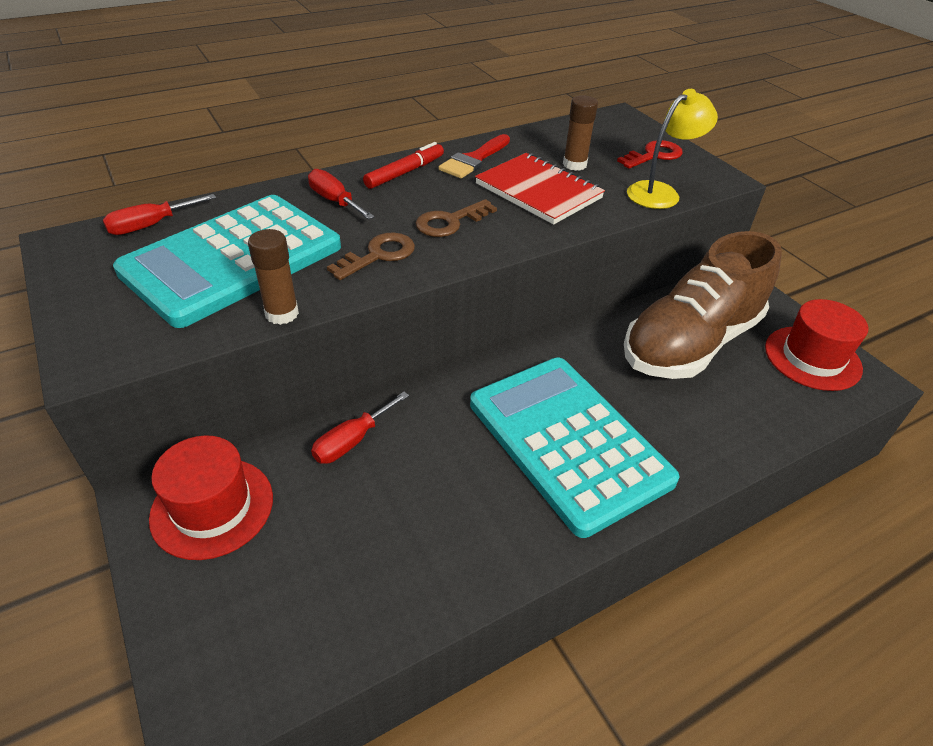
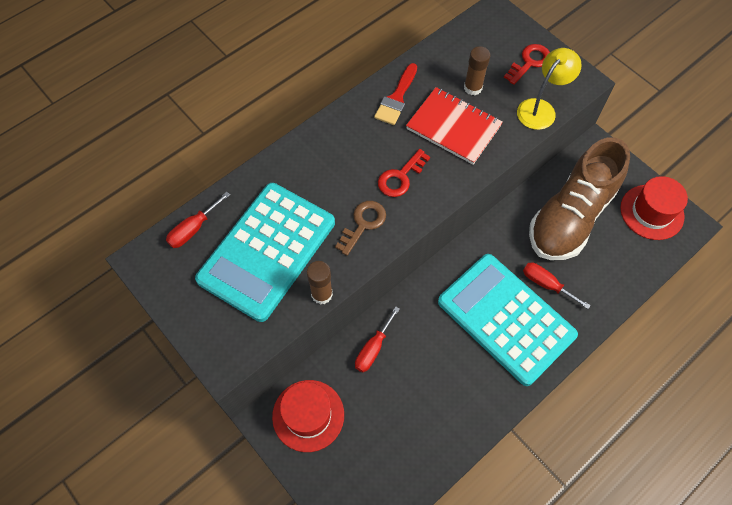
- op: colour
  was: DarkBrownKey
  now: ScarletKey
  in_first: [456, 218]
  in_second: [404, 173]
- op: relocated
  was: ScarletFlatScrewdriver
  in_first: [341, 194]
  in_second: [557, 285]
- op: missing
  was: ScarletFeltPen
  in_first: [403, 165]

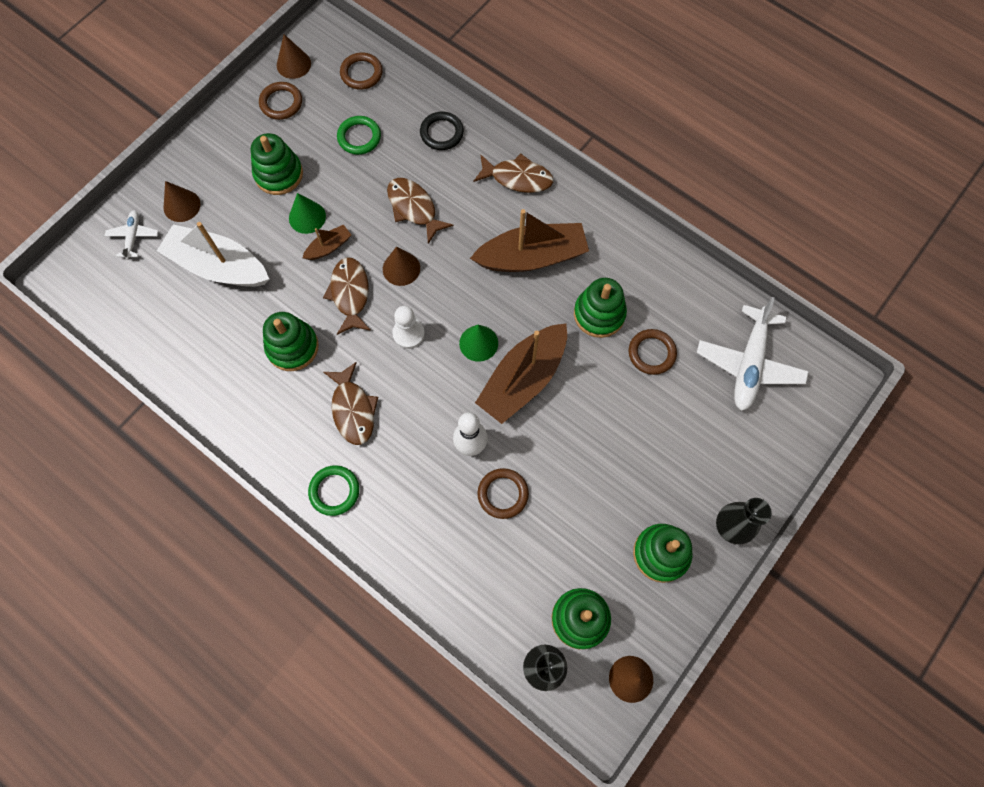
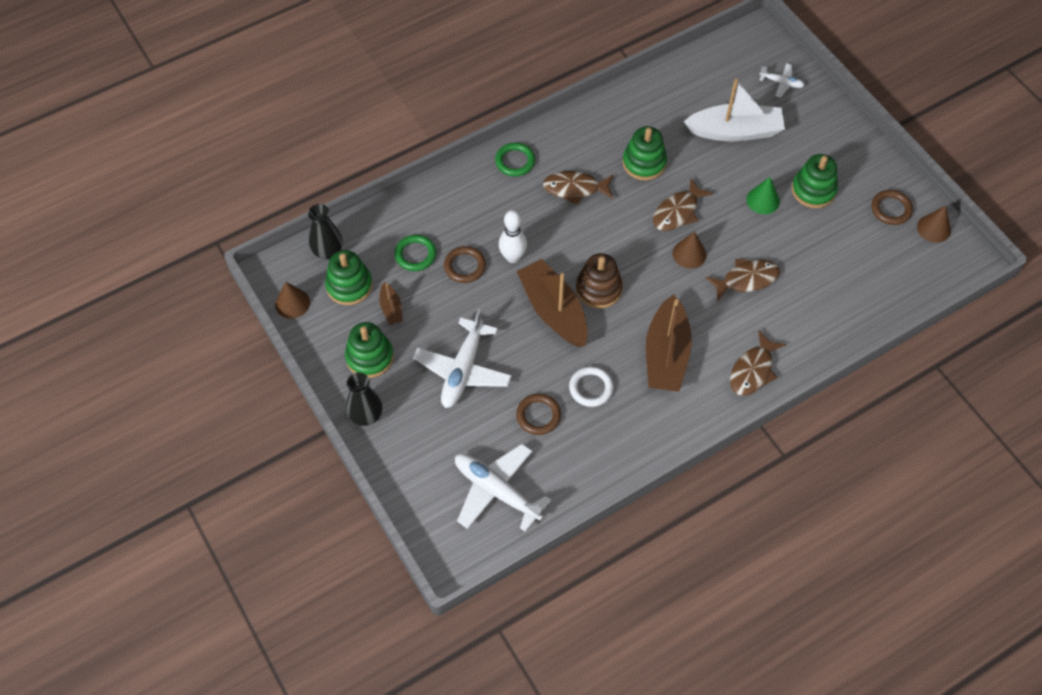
- op: relocated
  was: DarkBrownSailboat
  in_first: [327, 242]
  in_second: [391, 303]
- op: relocated
  was: EmeraldRing
  in_first: [359, 135]
  in_second: [415, 253]
- op: appeared
  now: PureWhiteToyPlane
  in_second: [462, 358]
- op: exchanged
  was: EmeraldRingStacker
  now: PureWhiteRing
  in_first: [600, 308]
  in_second: [591, 386]
- op: exchanged
  was: EmeraldCone
  now: DarkBrownRingStacker
  in_first: [478, 343]
  in_second: [599, 281]
- op: spun
  was: DarkBrownFish
  in_first: [347, 296]
  in_second: [683, 204]
  clockwise: 120
- op: spun
  was: PureWhiteSailboat
  in_first: [213, 254]
  in_second: [734, 110]
  clockwise: 45
- op: missing
  was: DarkBrownCone
  in_first: [182, 201]
- op: missing
  was: DarkBrownRing
  in_first: [361, 71]
- op: missing
  was: PureWhitePawn
  in_first: [408, 327]
- op: missing
  was: BlackRing
  in_first: [442, 131]

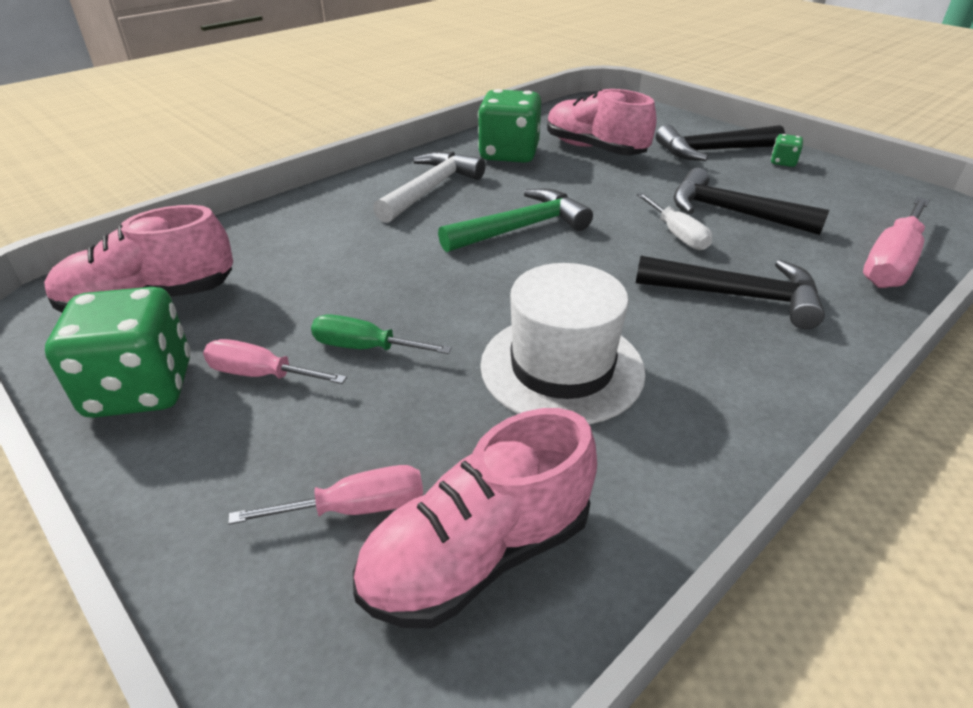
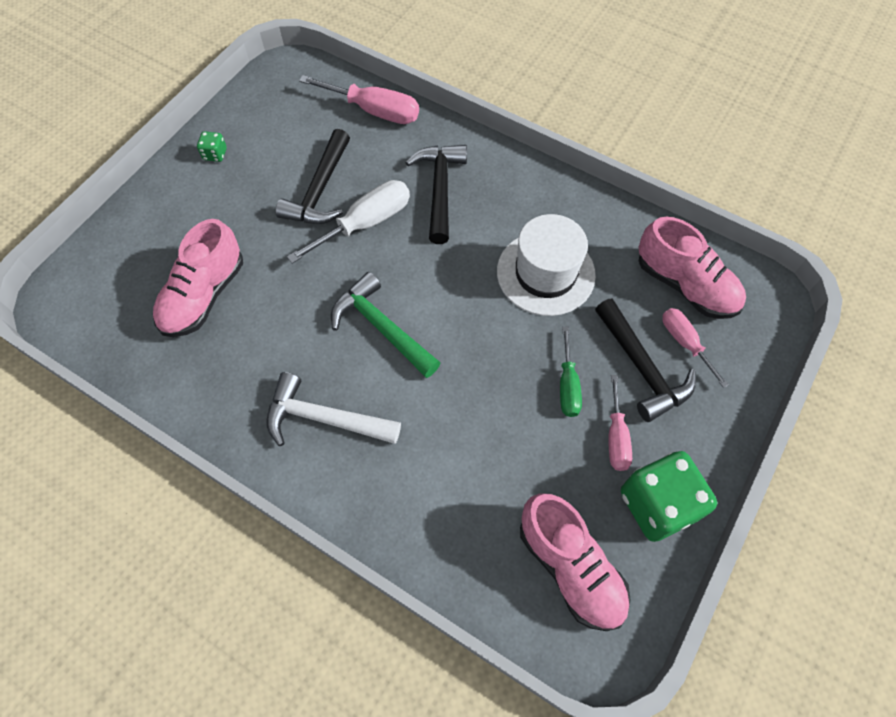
- op: size
  was: PureWhiteFlatScrewdriver
  in_first: [674, 221]
  in_second: [348, 222]
  ratio: 1.6
- op: relocated
  was: BlackHammer
  in_first: [720, 142]
  in_second: [645, 360]
- op: missing
  was: EmeraldGameDie
  in_first: [509, 126]

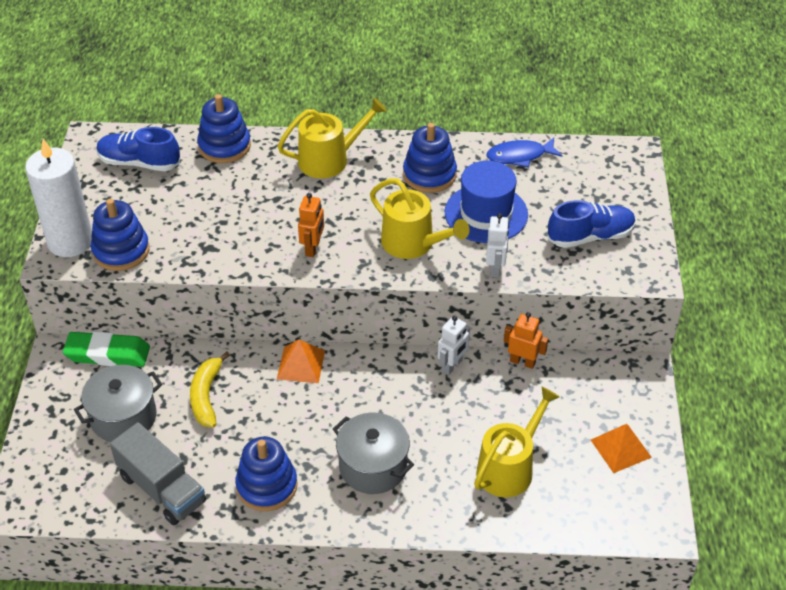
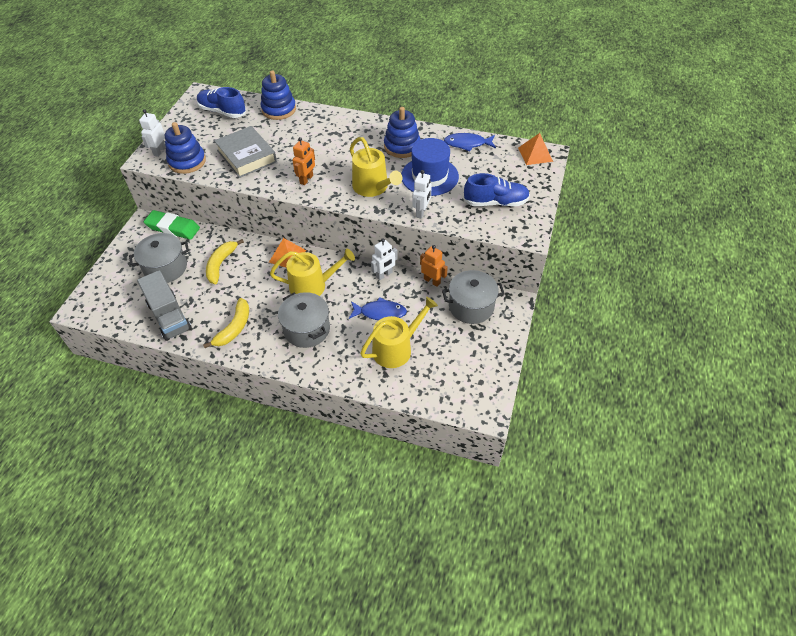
- op: exchanged
  was: PureWhitePillarCandle
  now: PureWhiteRobot
  in_first: [58, 198]
  in_second: [152, 133]
- op: exchanged
  was: CobaltRingStacker
  now: BrightYellowBananaFruit
  in_first: [266, 474]
  in_second: [226, 323]
- op: appeared
  now: GrayHardback
  in_second: [245, 152]
- op: relocated
  was: BrightYellowWateringPot
  in_first: [332, 138]
  in_second: [312, 272]
- op: appeared
  now: CobaltFish
  in_second: [378, 308]
- op: appeared
  now: GrayCookingPot
  in_second: [473, 297]
- op: relocated
  was: OrangePyramidShape
  in_first: [621, 448]
  in_second: [535, 149]

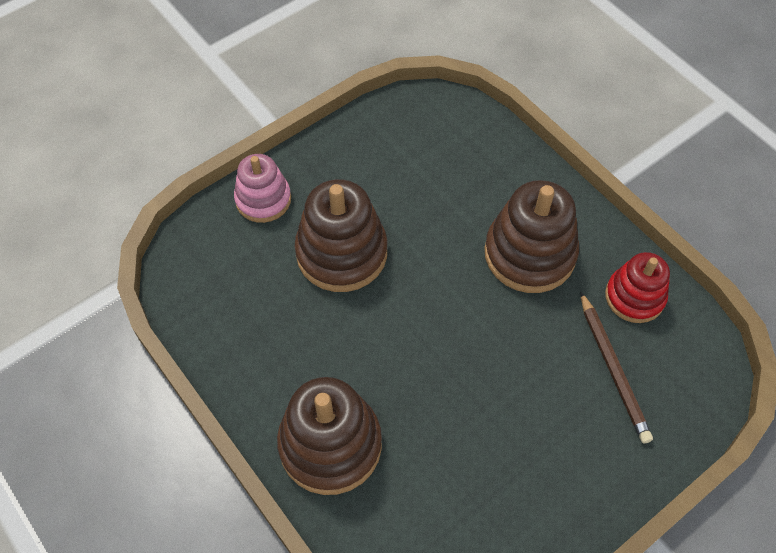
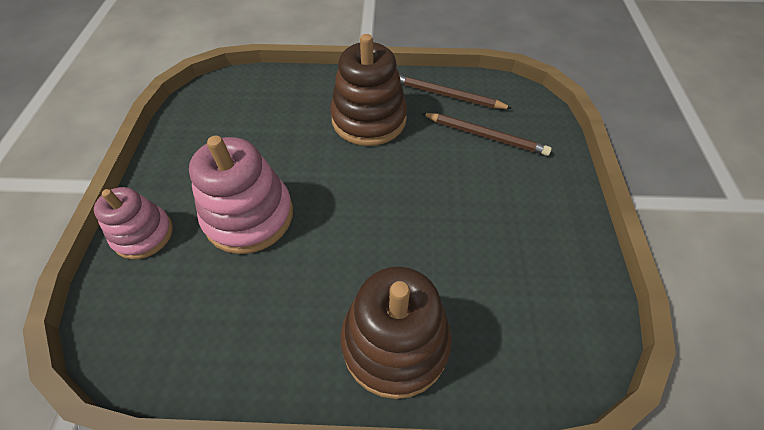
- op: colour
  was: DarkBrownRingStacker
  now: PinkRingStacker
  in_first: [340, 235]
  in_second: [241, 195]
- op: exchanged
  was: ScarletRingStacker
  now: DarkBrownWoodenPencil
  in_first: [637, 287]
  in_second: [456, 92]

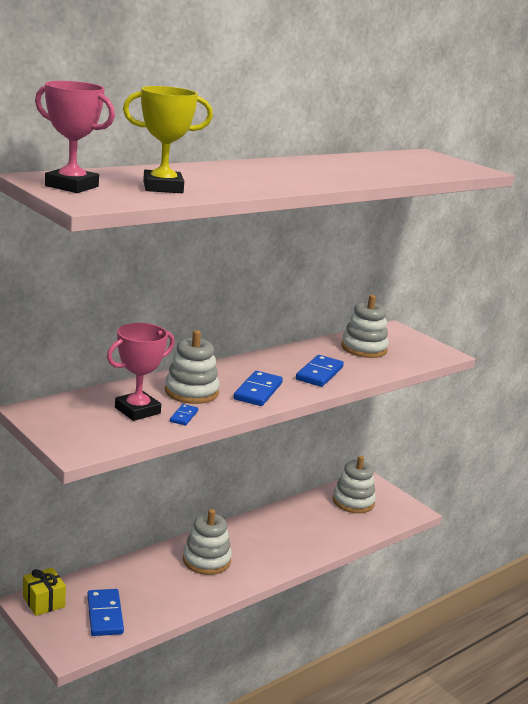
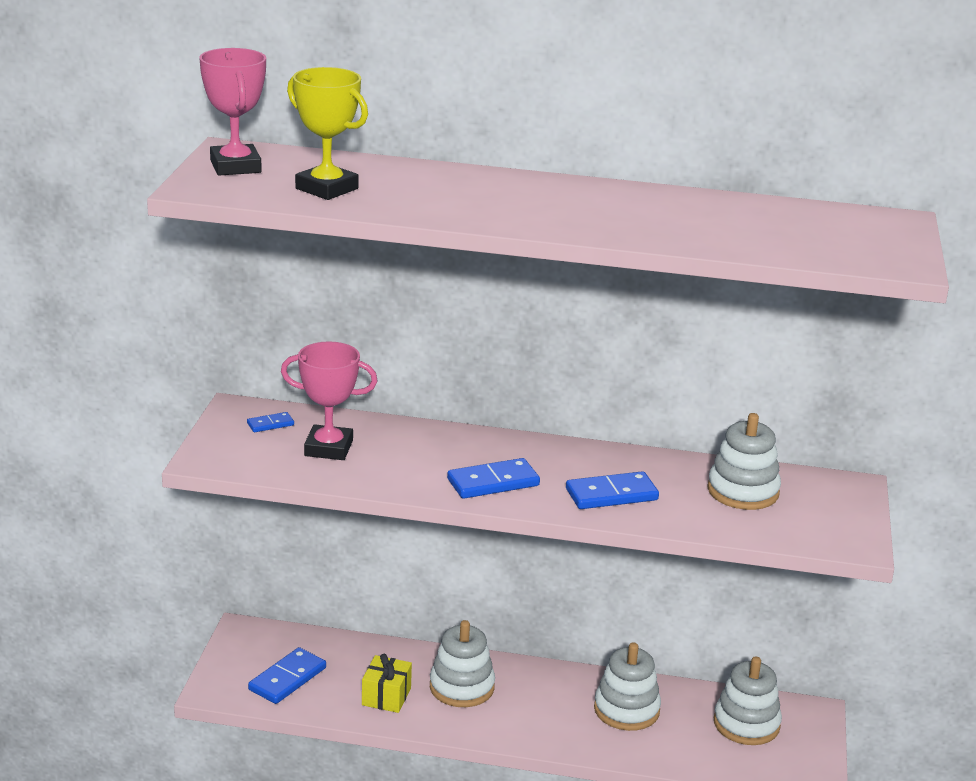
- op: relocated
  was: CobaltDomino
  in_first: [184, 414]
  in_second: [270, 422]
- op: relocated
  was: BrightYellowWrappedGift
  in_first: [44, 591]
  in_second: [387, 683]
- op: relocated
  was: PureWhiteRingStacker
  in_first: [192, 367]
  in_second: [627, 686]

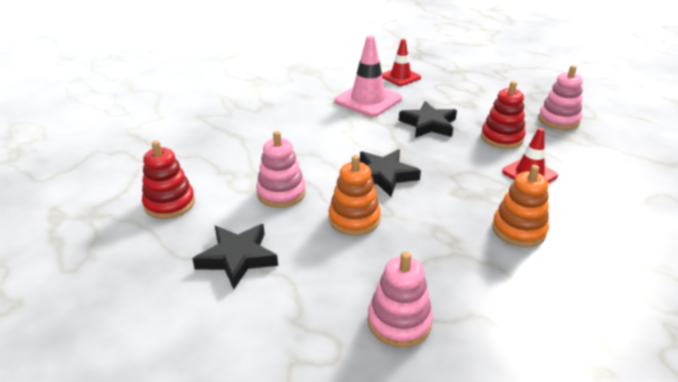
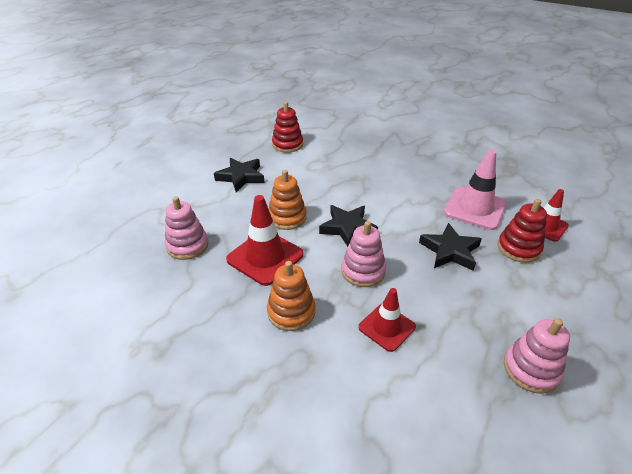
- op: appeared
  now: ScarletTrafficCone
  in_second: [265, 240]
- op: relocated
  was: PinkRingStacker
  in_first: [281, 169]
  in_second: [363, 254]
- op: relocated
  was: ScarletRingStacker
  in_first: [503, 115]
  in_second: [522, 231]

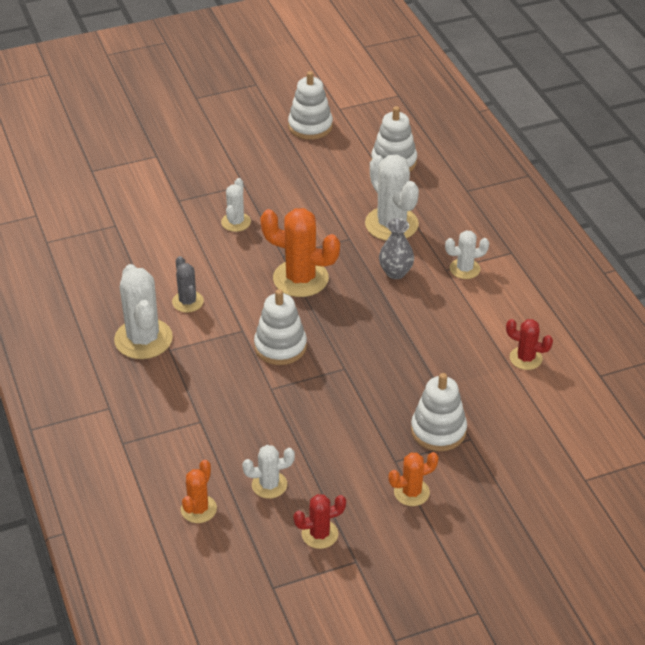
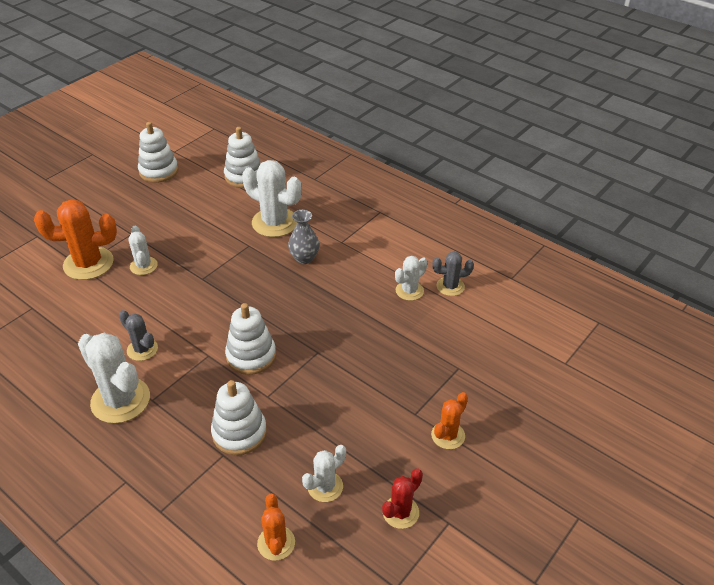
- op: relocated
  was: OrangeSaguaroCactus
  in_first: [300, 252]
  in_second: [75, 239]
- op: relocated
  was: PureWhiteRingStacker
  in_first: [439, 412]
  in_second: [239, 417]
- op: relocated
  was: PureWhiteSaguaroCactus
  in_first: [467, 254]
  in_second: [411, 278]
- op: colour
  was: ScarletSaguaroCactus
  now: GraySaguaroCactus
  in_first: [529, 344]
  in_second: [453, 273]

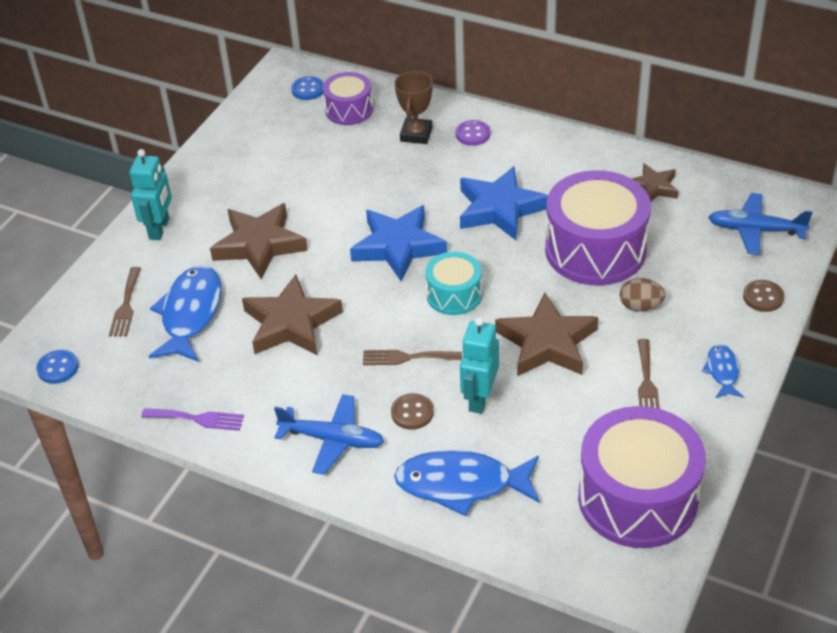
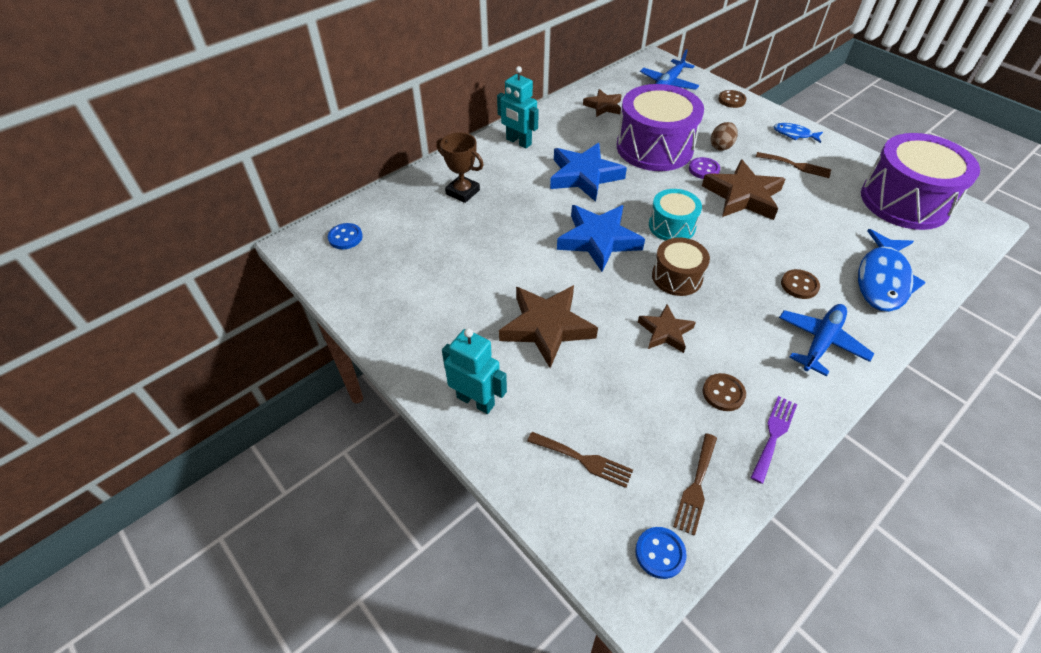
- op: relocated
  was: TurquoiseRobot
  in_first: [479, 365]
  in_second: [518, 107]
- op: size
  was: DarkBrownStarShape
  in_first: [292, 314]
  in_second: [667, 328]
  ratio: 0.58
- op: appeared
  now: DarkBrownSnareDrum
  in_second: [681, 266]
- op: relocated
  was: DarkBrownFork
  in_first: [412, 357]
  in_second: [695, 484]
- op: relocated
  was: VioletShirtButton
  in_first: [473, 133]
  in_second: [704, 168]
- op: appeared
  now: DarkBrownShirtButton
  in_second: [724, 392]
- op: missing
  was: CobaltFish
  in_first: [185, 313]
- op: missing
  was: VioletSnareDrum
  in_first: [348, 98]

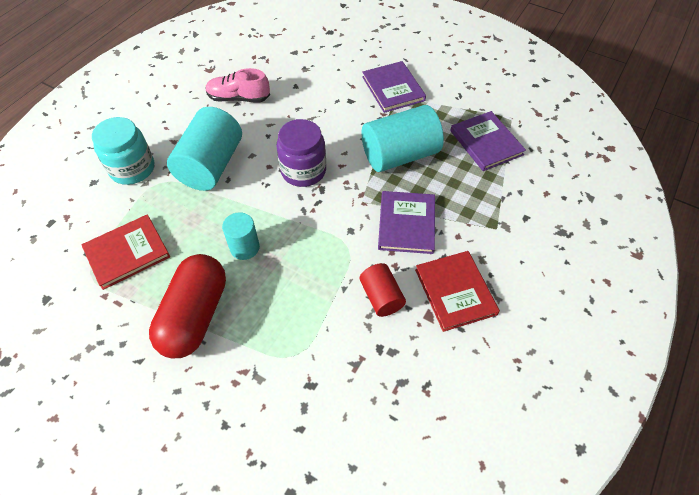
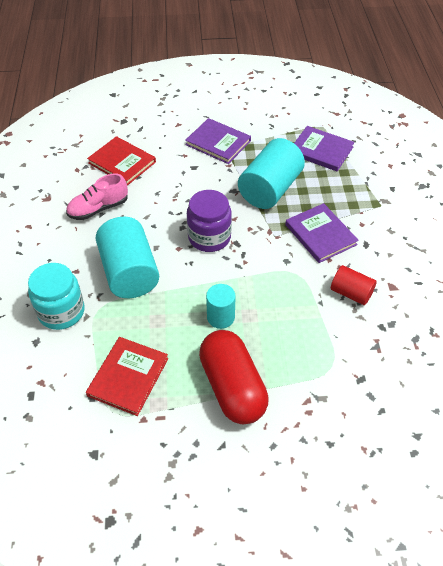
- op: relocated
  was: ScarletHardback
  in_first: [457, 291]
  in_second: [121, 161]

